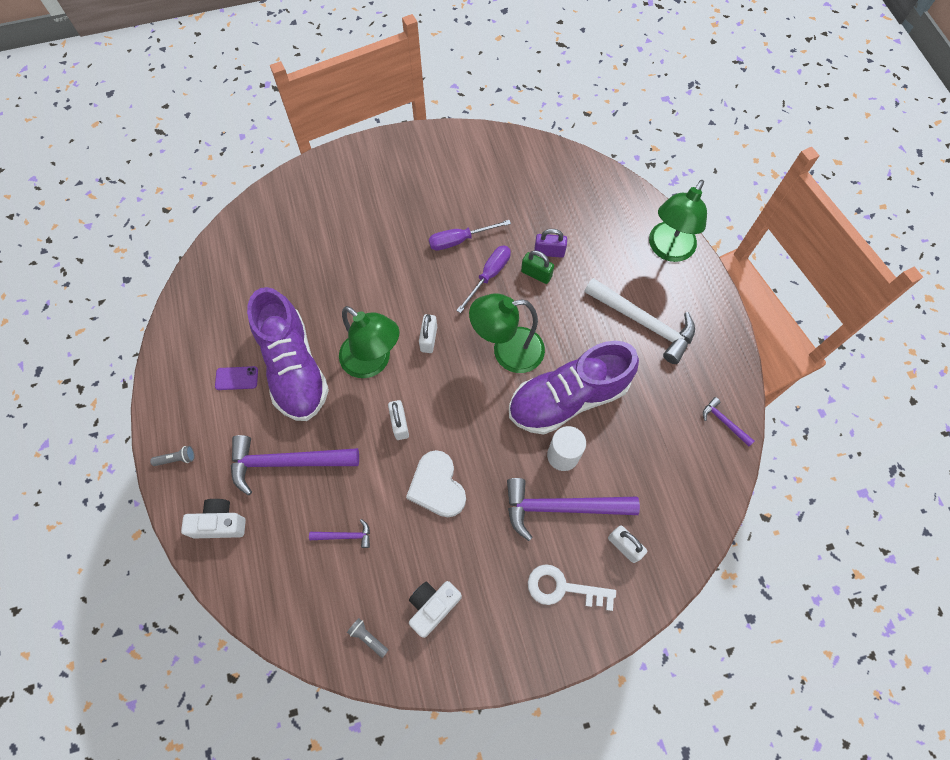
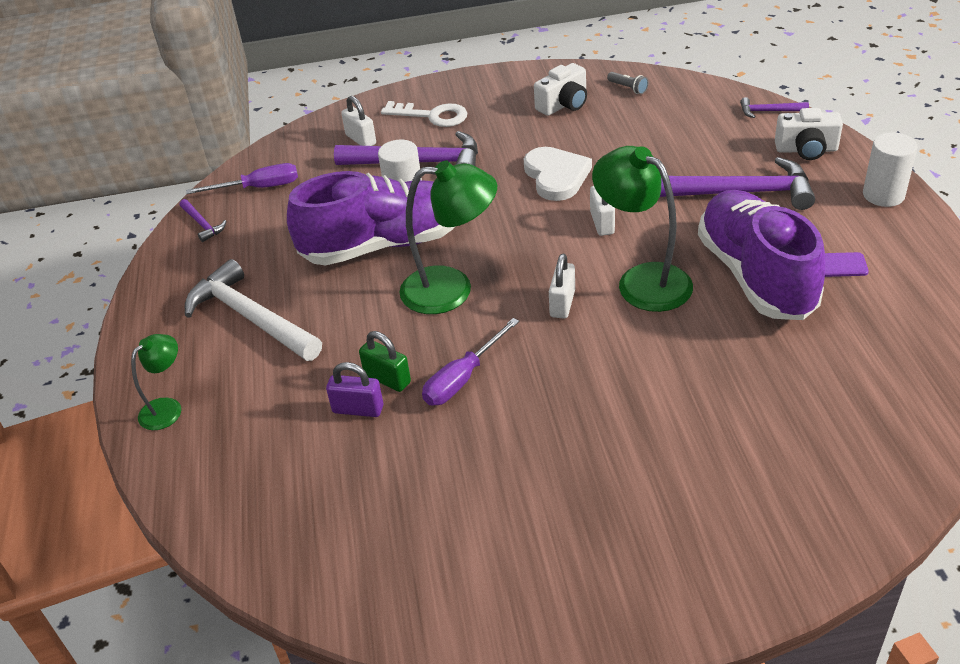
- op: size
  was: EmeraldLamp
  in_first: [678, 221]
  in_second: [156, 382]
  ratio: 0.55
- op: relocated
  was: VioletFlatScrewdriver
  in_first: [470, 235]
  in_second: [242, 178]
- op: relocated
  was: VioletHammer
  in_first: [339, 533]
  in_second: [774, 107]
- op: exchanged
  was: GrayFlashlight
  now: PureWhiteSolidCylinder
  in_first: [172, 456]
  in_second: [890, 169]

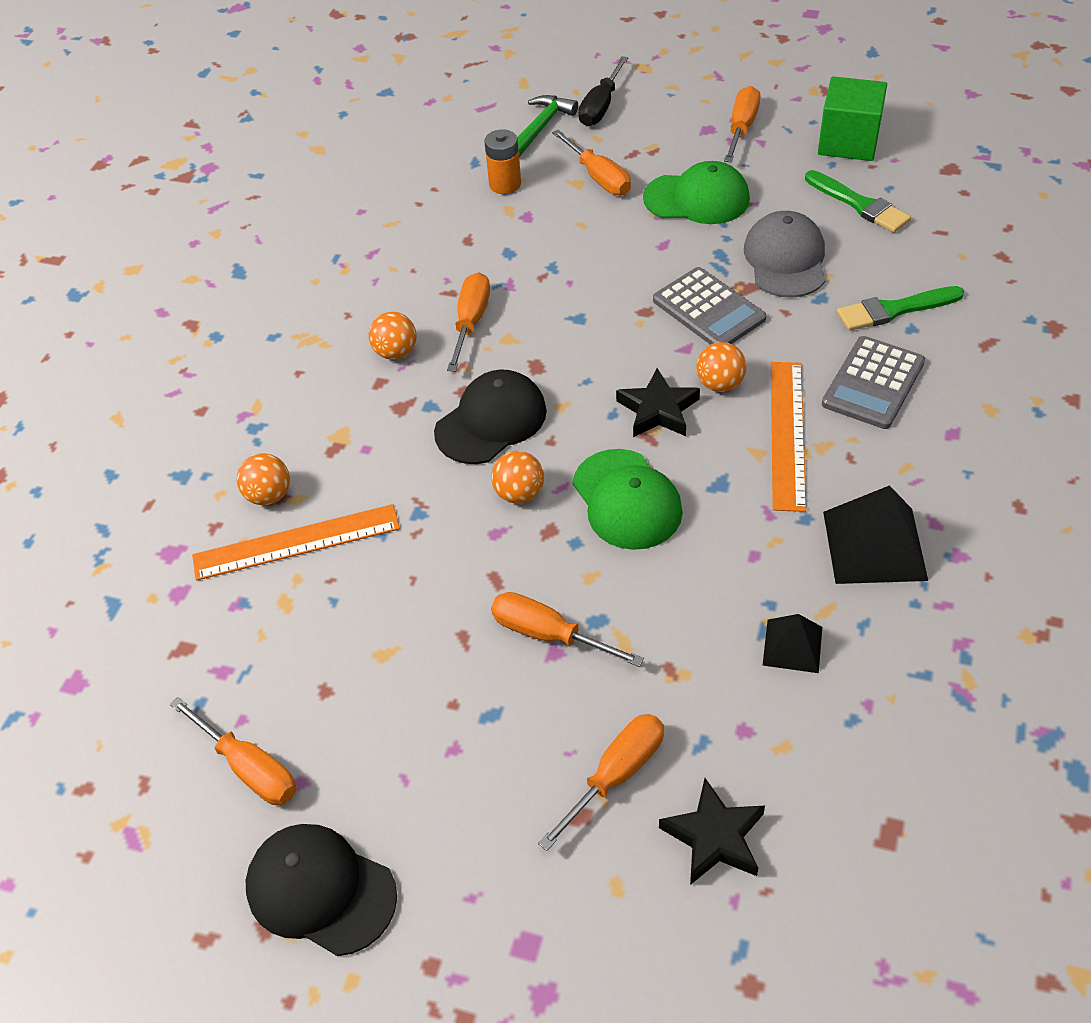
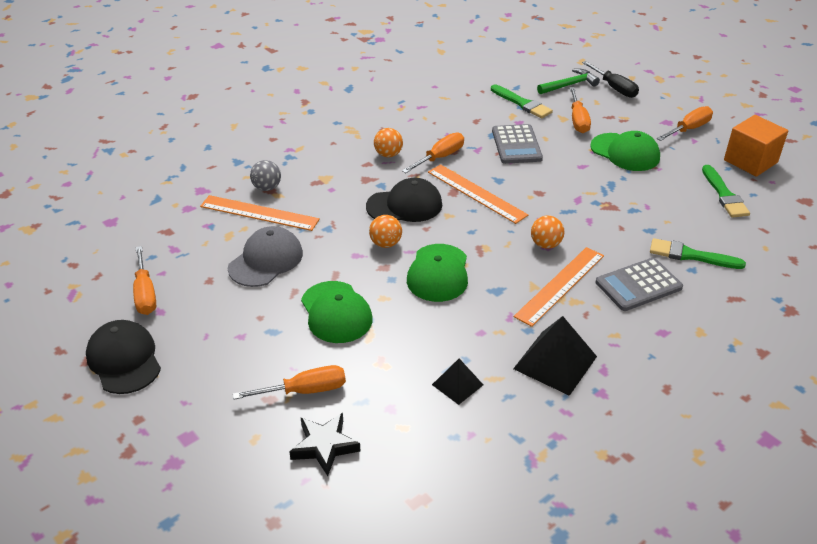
- op: relocated
  was: GrayBaseballCap
  in_first: [785, 254]
  in_second: [265, 256]
- op: colour
  was: OrangeBall
  now: GrayBall
  in_first: [263, 479]
  in_second: [265, 175]
- op: exchanged
  was: OrangeFlatScrewdriver
  now: EmeraldBaseballCap
  in_first: [567, 629]
  in_second: [336, 312]
- op: appeared
  now: OrangeMeasuringStick
  in_second: [478, 194]
- op: exchanged
  was: OrangeAaBattery
  now: EmeraldPaintBrush
  in_first: [502, 161]
  in_second: [522, 101]
- op: relocated
  was: GrayAddingMachine
  in_first: [709, 306]
  in_second: [517, 144]
- op: spun
  was: BlackFlatScrewdriver
  in_first: [603, 91]
  in_second: [610, 79]
  clockwise: -90
- op: colour
  was: EmeraldBlock
  now: OrangeBlock
  in_first: [852, 118]
  in_second: [756, 146]
- op: missing
  was: BlackStarShape
  in_first: [658, 402]

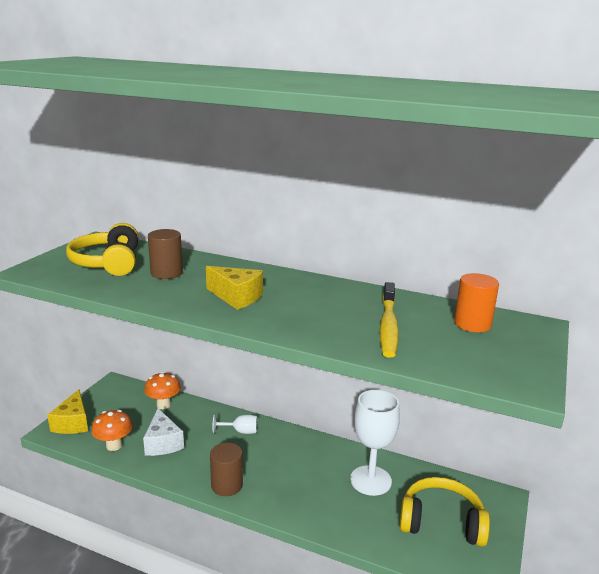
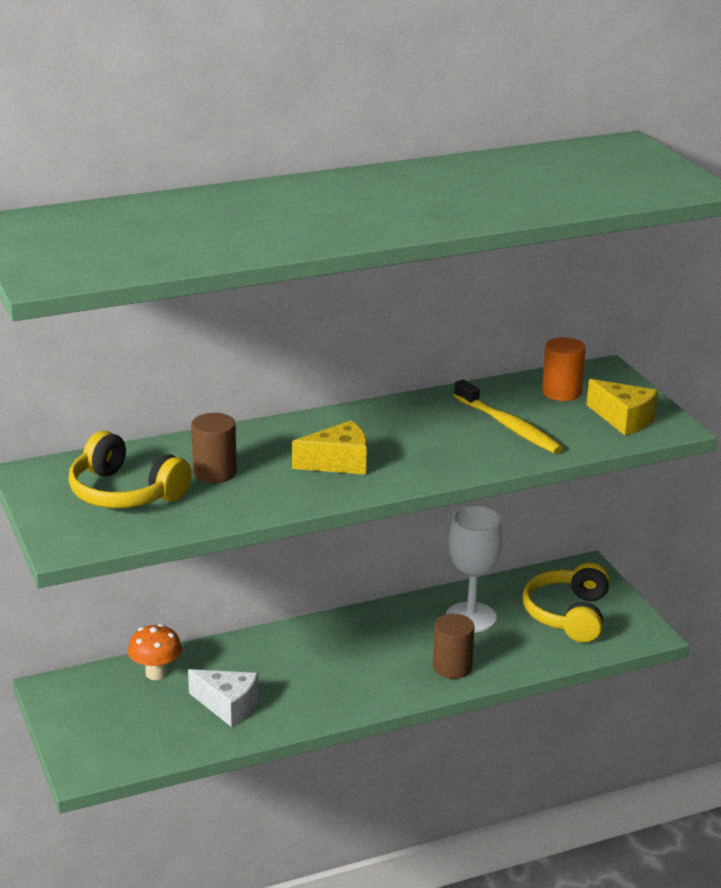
- op: relocated
  was: DarkBrownSolidCylinder
  in_first: [226, 469]
  in_second: [454, 646]
- op: spun
  was: BrightYellowHeadset
  in_first: [444, 512]
  in_second: [566, 602]
  clockwise: -45
- op: relocated
  was: BrightYellowCheeseWedge
  in_first: [67, 411]
  in_second: [622, 407]
- op: missing
  was: OrangeFungus
  in_first: [112, 430]
- op: missing
  was: PureWhiteGoblet
  in_first: [235, 424]

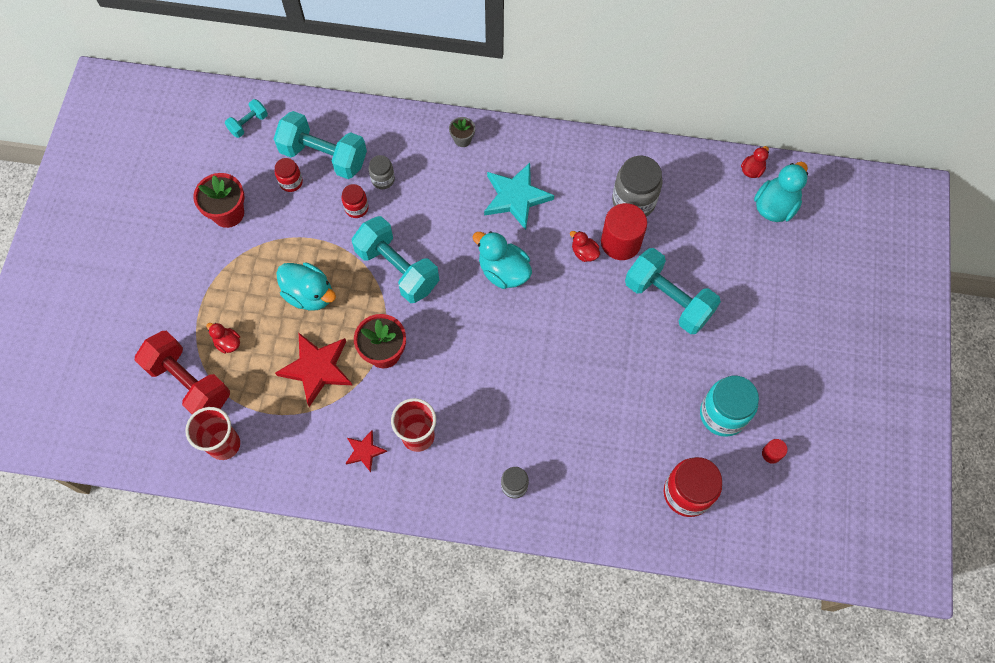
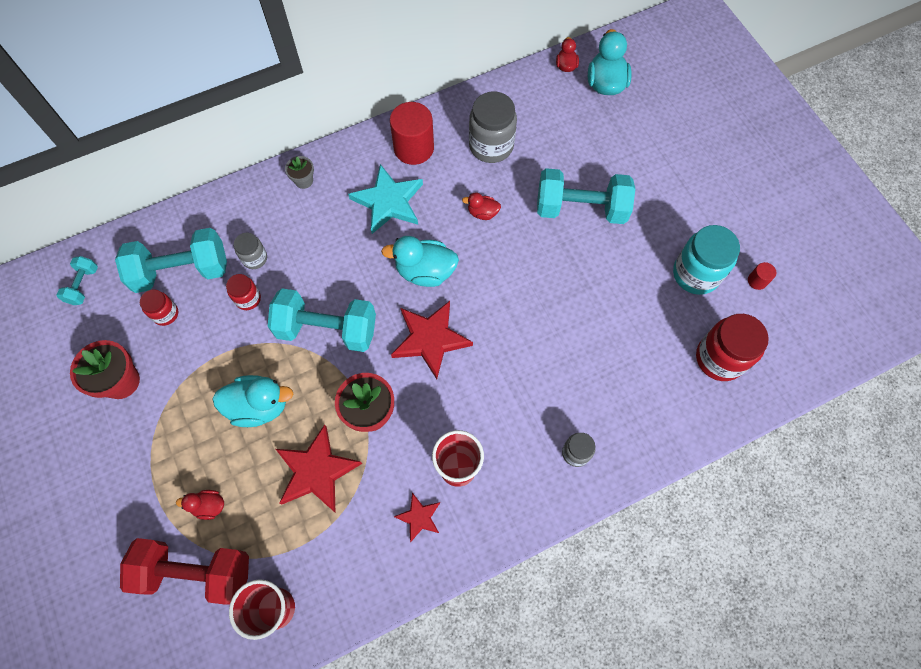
- op: relocated
  was: ScarletSolidCylinder
  in_first: [624, 231]
  in_second: [412, 133]
- op: appeared
  now: ScarletStarShape
  in_second: [432, 340]

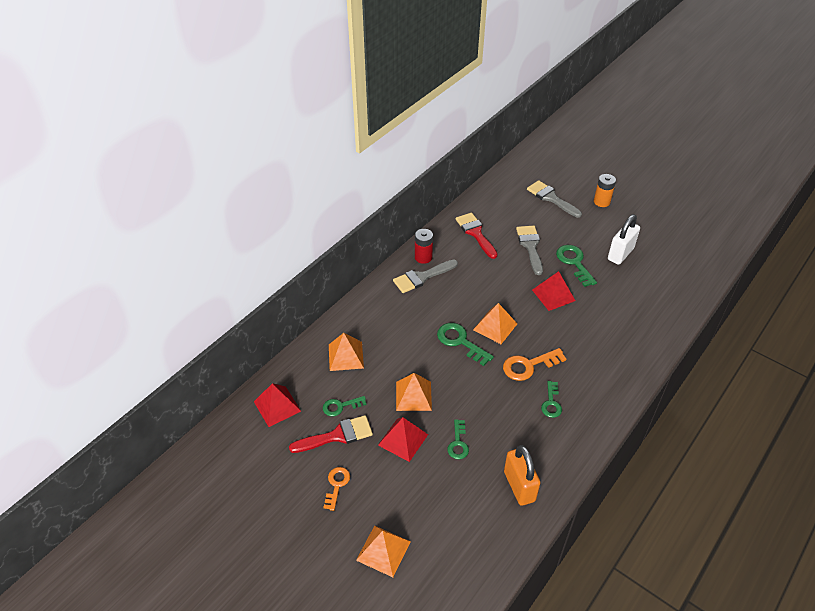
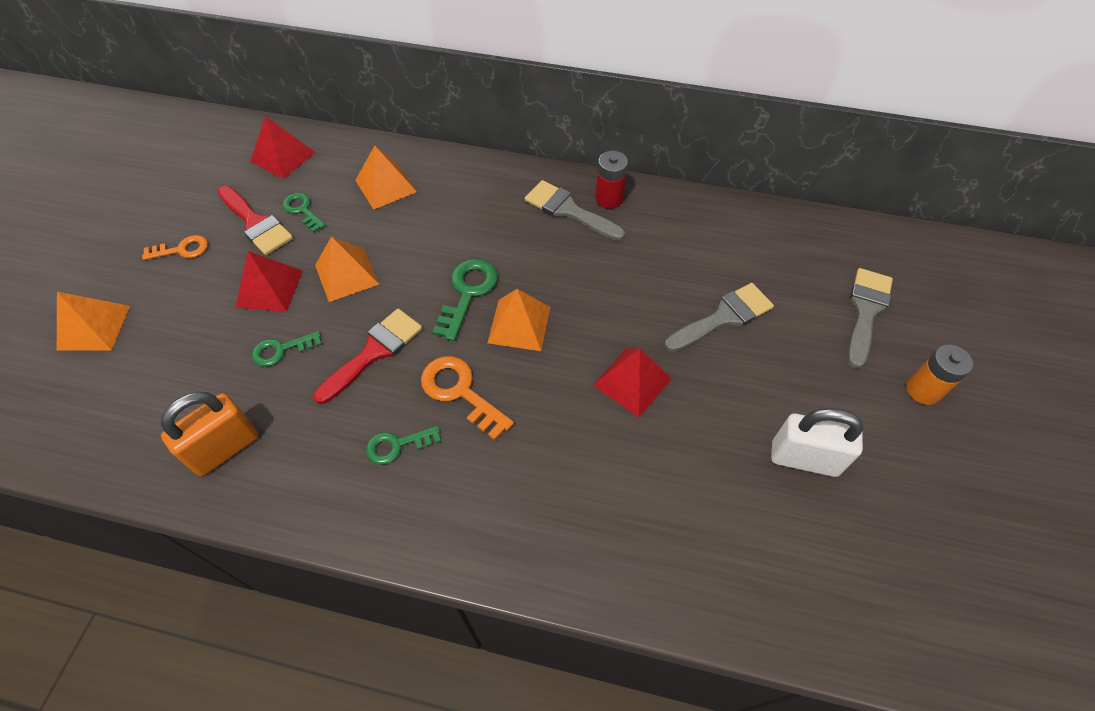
- op: relocated
  was: ScarletPaintBrush
  in_first: [477, 236]
  in_second: [367, 356]
- op: missing
  was: EmeraldKey
  in_first: [576, 266]

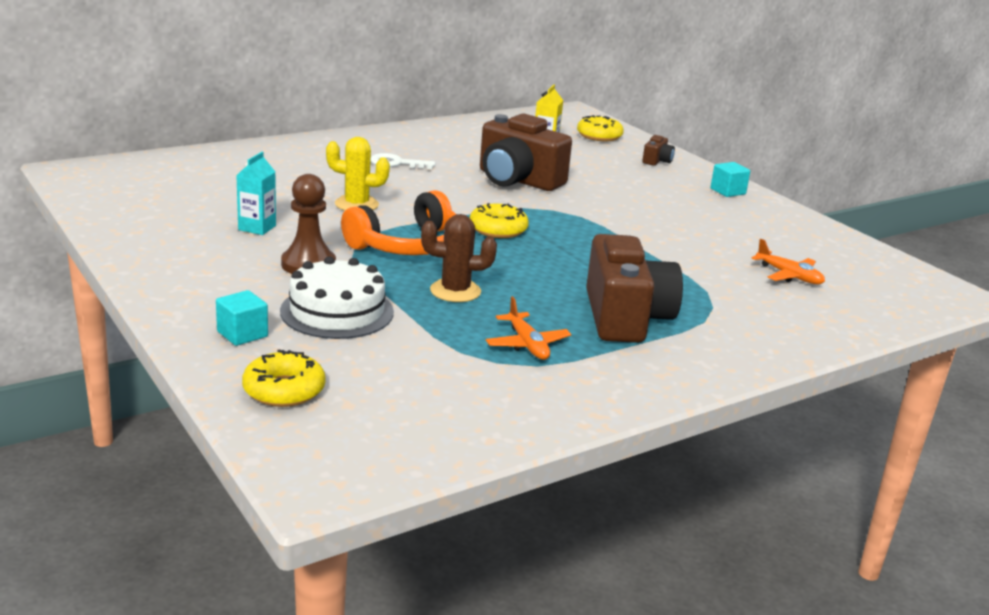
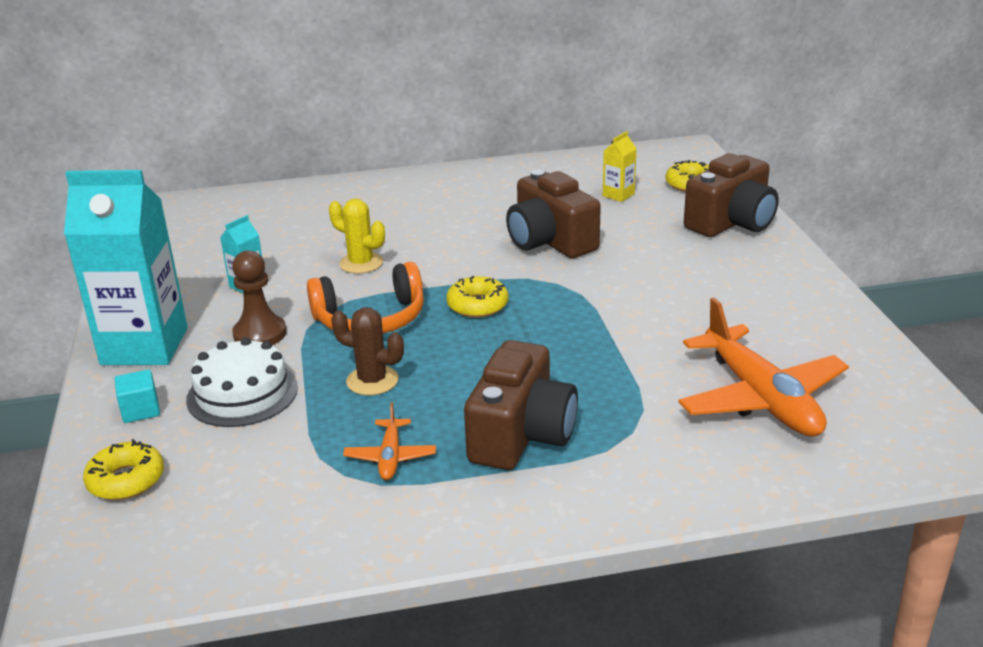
- op: appeared
  now: TurquoiseCarton
  in_second: [126, 267]
- op: size
  was: OrangeToyPlane
  in_first: [788, 261]
  in_second: [763, 367]
  ratio: 2.12
- op: size
  was: DarkBrownCamera
  in_first: [658, 150]
  in_second: [731, 195]
  ratio: 2.33
- op: missing
  was: PureWhiteKey
  in_first: [403, 161]
- op: missing
  was: TurquoiseBlock
  in_first: [730, 179]

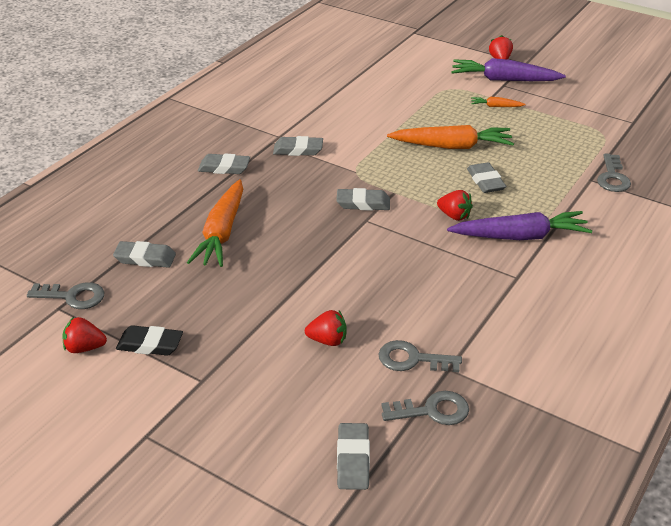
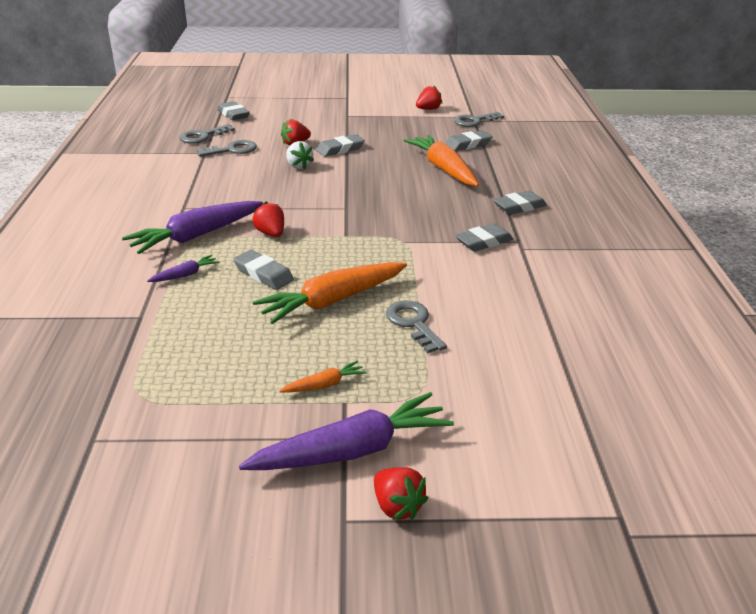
- op: appeared
  now: VioletCarrot
  in_second: [183, 268]
- op: spun
  was: ScarletToyStrawberry
  in_first: [455, 205]
  in_second: [268, 219]
  clockwise: 60
- op: appeared
  now: PureWhiteToyStrawberry
  in_second: [300, 155]
- op: relocated
  was: GrayEraser
  in_first: [363, 199]
  in_second: [340, 145]
- op: relocated
  was: GrayKey
  in_first: [614, 173]
  in_second: [416, 327]
- op: missing
  was: BlackEraser
  in_first: [149, 340]

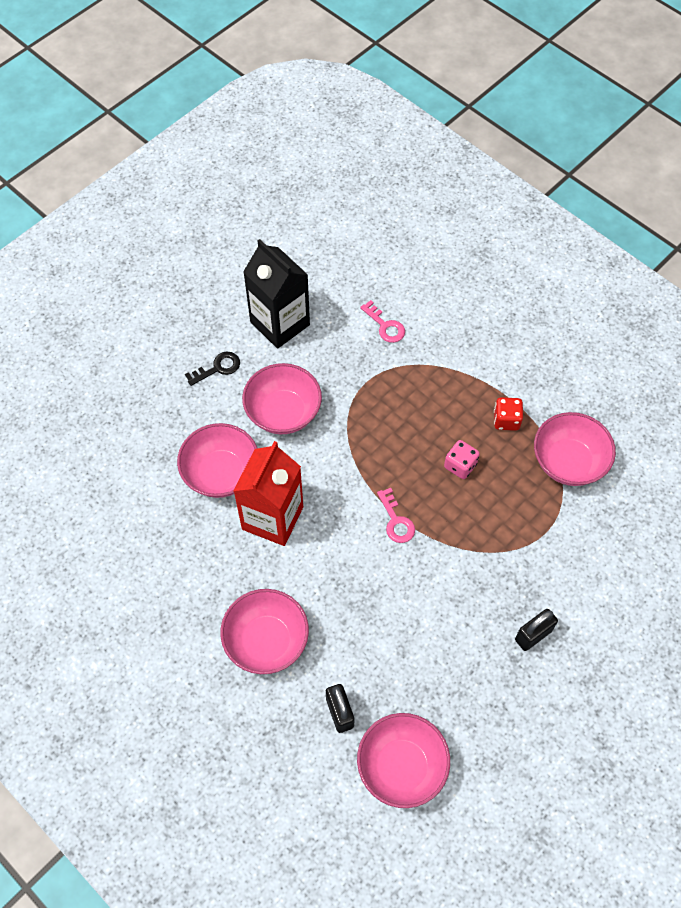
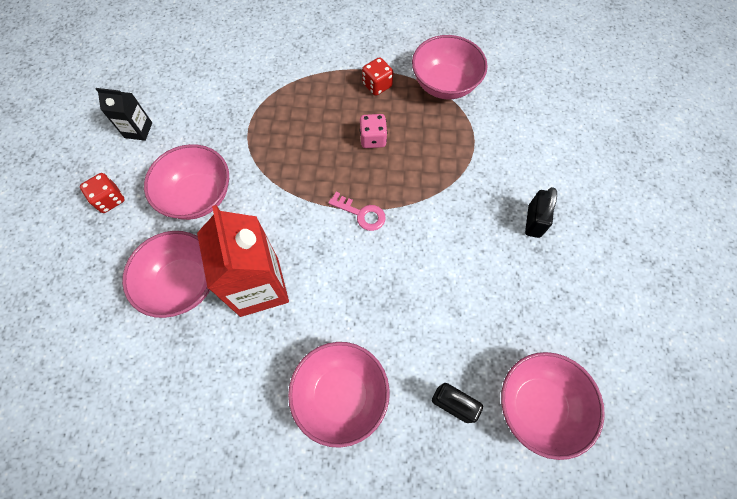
- op: exchanged
  was: BlackKey
  now: ScarletGameDie
  in_first: [212, 368]
  in_second: [102, 193]
- op: size
  was: BlackCarton
  in_first: [276, 294]
  in_second: [124, 114]
  ratio: 0.51
- op: missing
  was: PinkKey
  in_first: [382, 321]

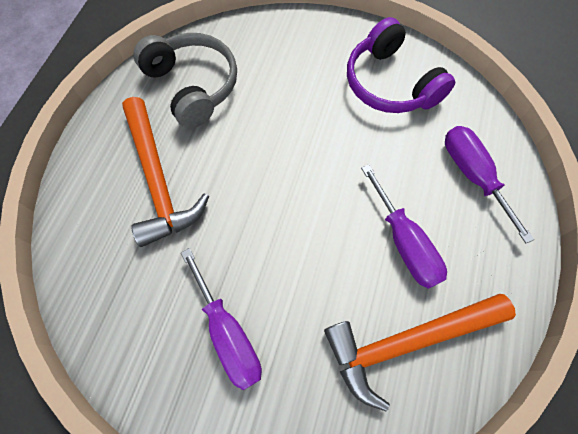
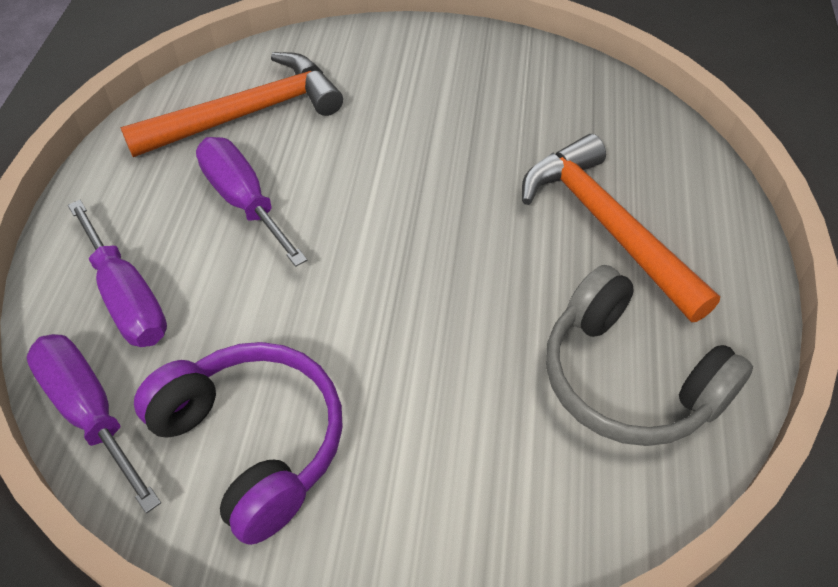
- op: relocated
  was: VioletFlatScrewdriver
  in_first: [221, 319]
  in_second: [94, 423]

